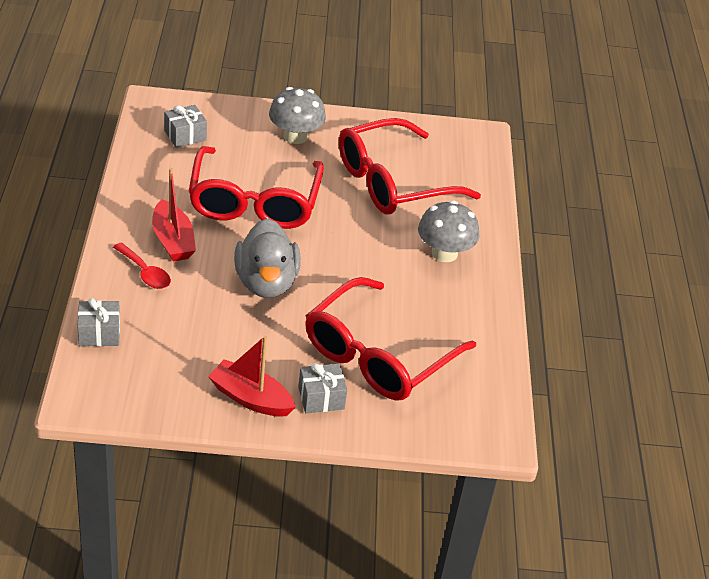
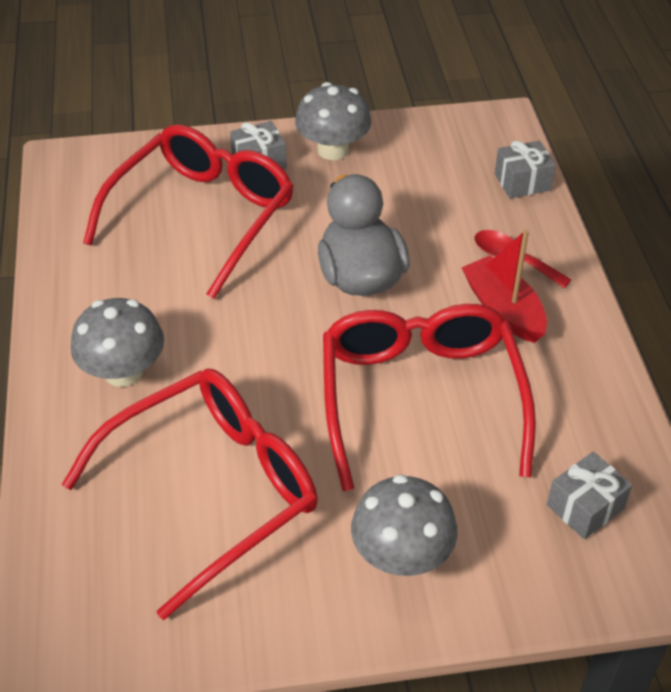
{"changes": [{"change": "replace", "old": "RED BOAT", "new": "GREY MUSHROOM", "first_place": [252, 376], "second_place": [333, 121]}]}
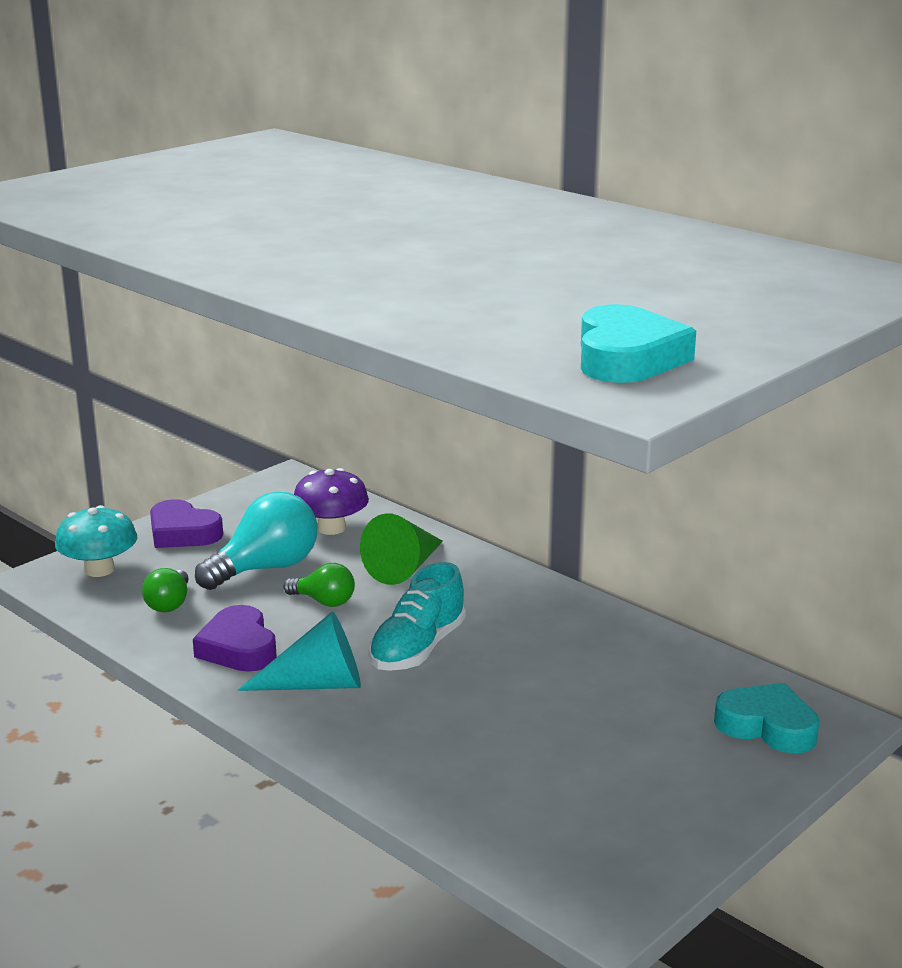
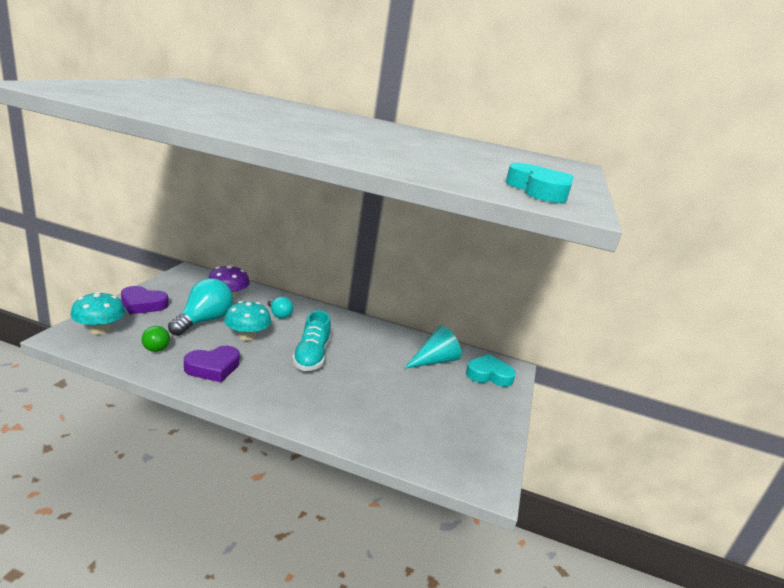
{"changes": [{"change": "rotate", "old": "PURPLE HEART", "first_place": [235, 638], "second_place": [212, 364], "degrees": -75}, {"change": "move", "old": "TURQUOISE CONE", "first_place": [299, 651], "second_place": [432, 347]}, {"change": "replace", "old": "GREEN LIGHT BULB", "new": "TURQUOISE MUSHROOM", "first_place": [319, 585], "second_place": [247, 321]}, {"change": "replace", "old": "GREEN CONE", "new": "TURQUOISE LIGHT BULB", "first_place": [401, 549], "second_place": [280, 308]}]}
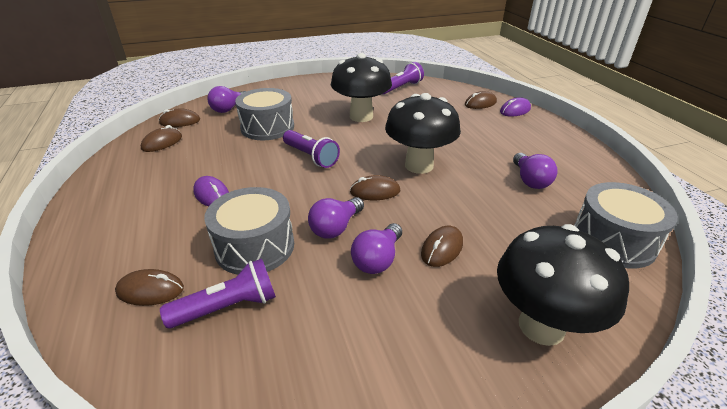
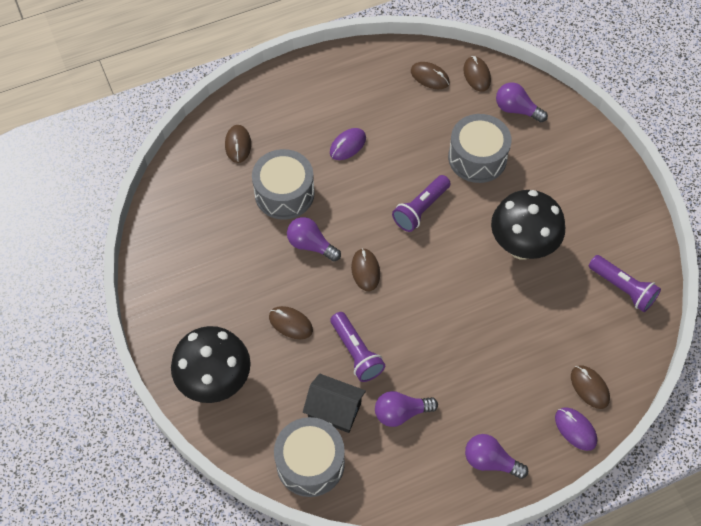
{"changes": [{"change": "move", "old": "PURPLE FLASHLIGHT", "first_place": [218, 294], "second_place": [357, 347]}, {"change": "move", "old": "PURPLE LIGHT BULB", "first_place": [376, 248], "second_place": [496, 456]}, {"change": "delete", "old": "BLACK MUSHROOM", "first_place": [423, 133]}, {"change": "insert", "new": "BLACK HOUSE", "second_place": [334, 403]}]}
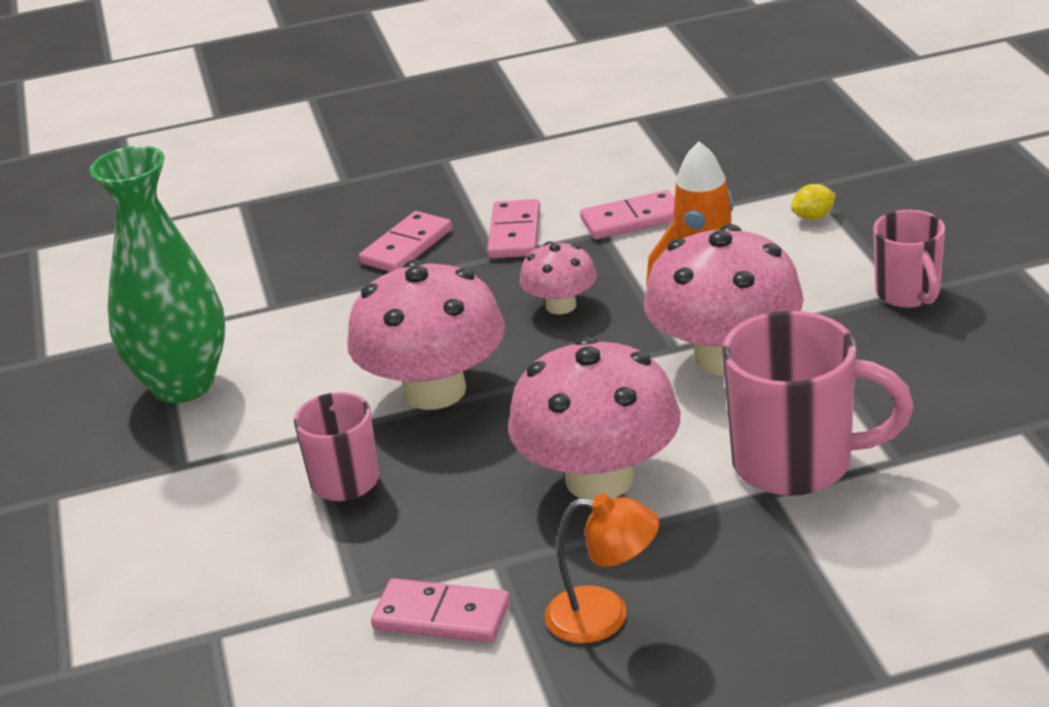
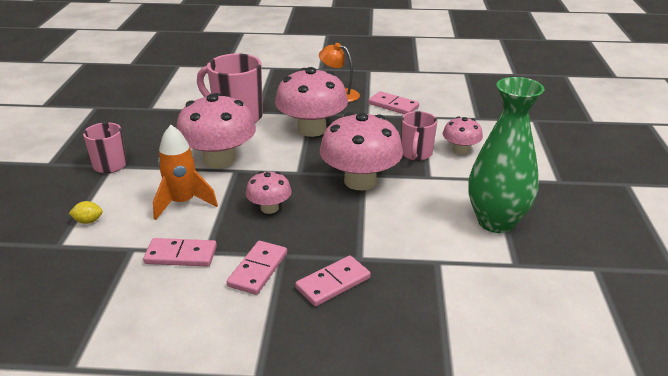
{"changes": [{"change": "insert", "new": "PINK MUSHROOM", "second_place": [463, 135]}]}
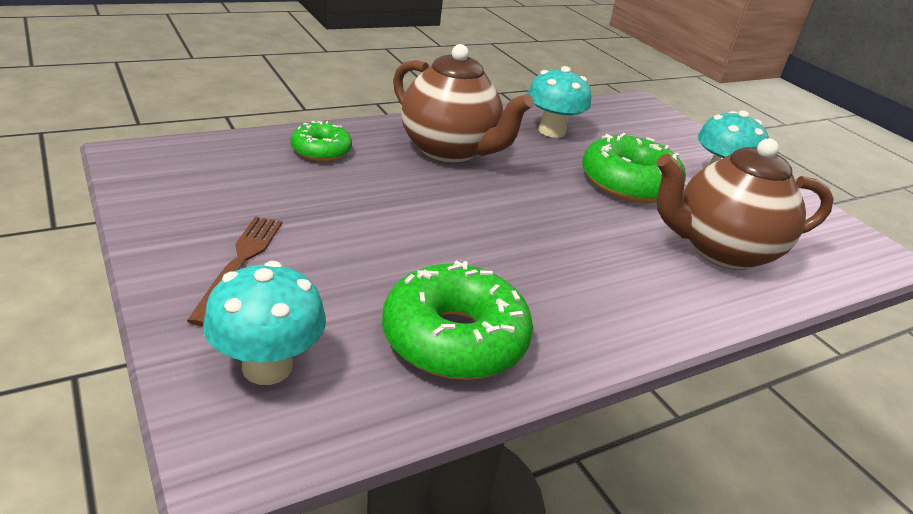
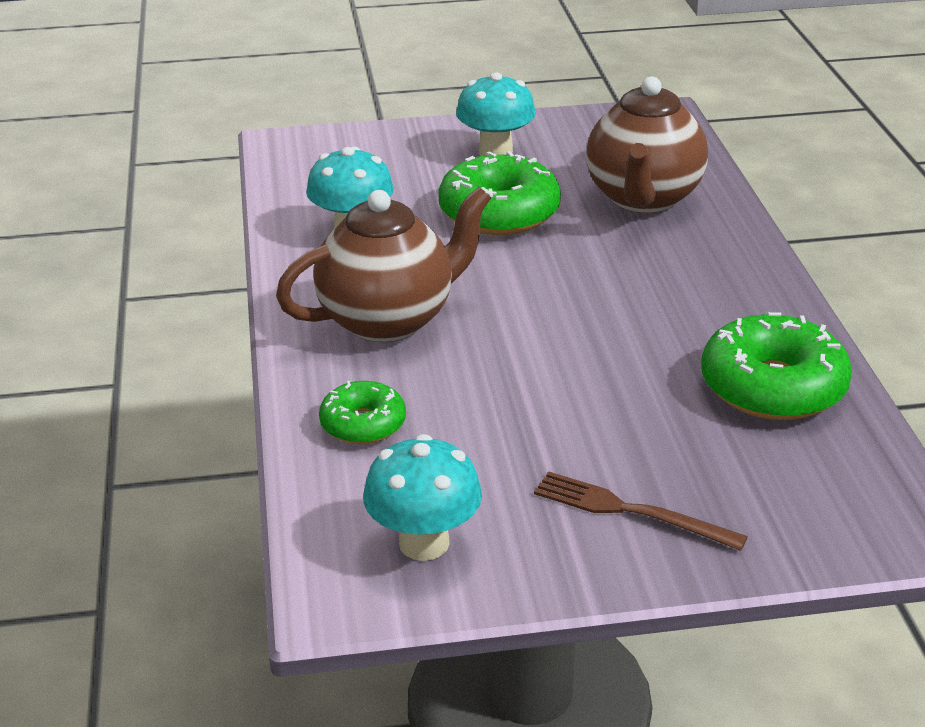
{"changes": [{"change": "move", "old": "TURQUOISE MUSHROOM", "first_place": [264, 323], "second_place": [422, 497]}]}
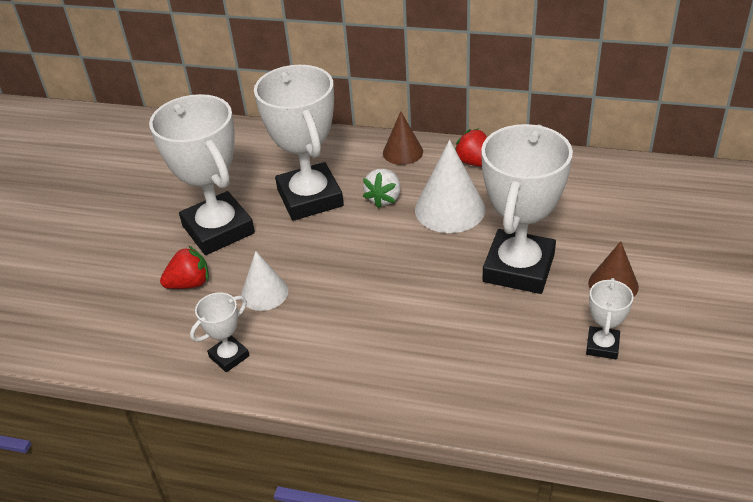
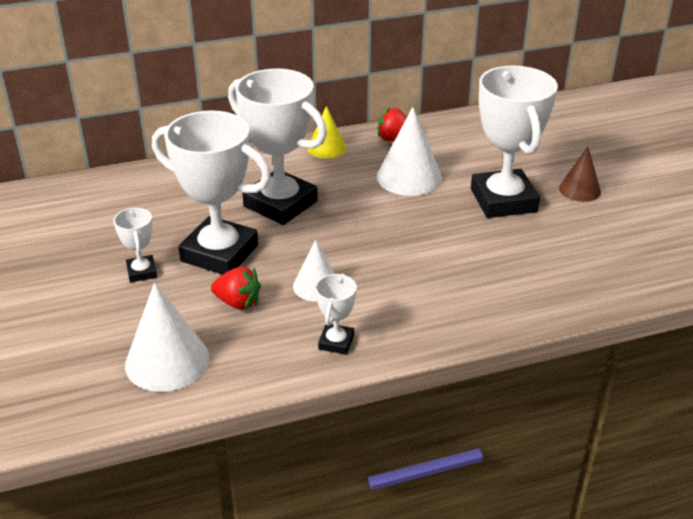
{"changes": [{"change": "rotate", "old": "RED STRAWBERRY", "first_place": [184, 267], "second_place": [236, 288], "degrees": 75}, {"change": "delete", "old": "WHITE STRAWBERRY", "first_place": [382, 188]}, {"change": "recolor", "old": "BROWN CONE", "new": "YELLOW CONE", "first_place": [403, 138], "second_place": [327, 132]}, {"change": "move", "old": "WHITE TROPHY", "first_place": [610, 318], "second_place": [135, 245]}, {"change": "insert", "new": "WHITE CONE", "second_place": [167, 337]}]}
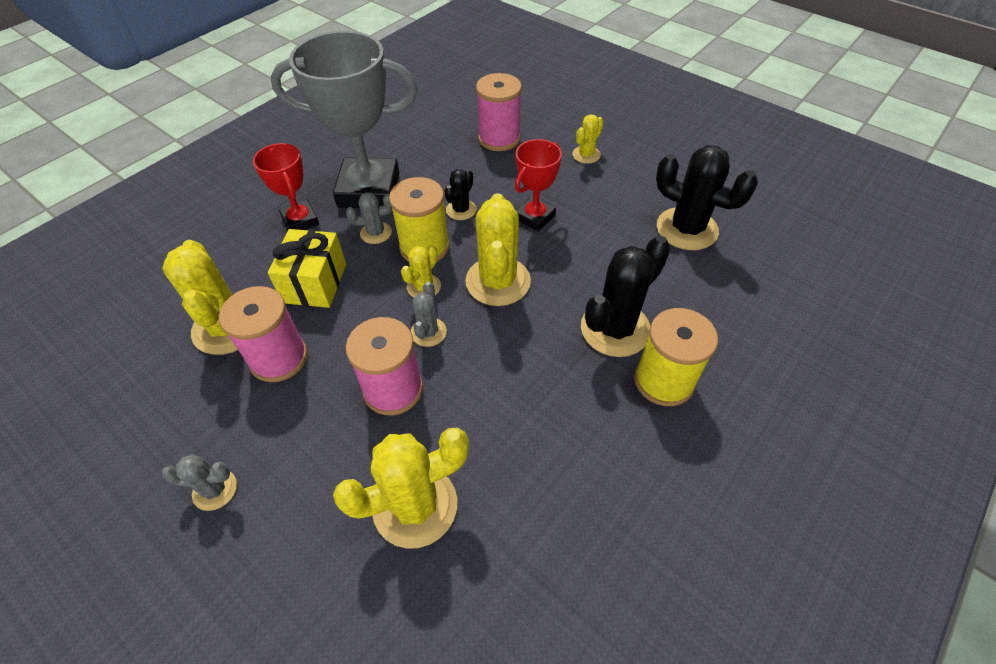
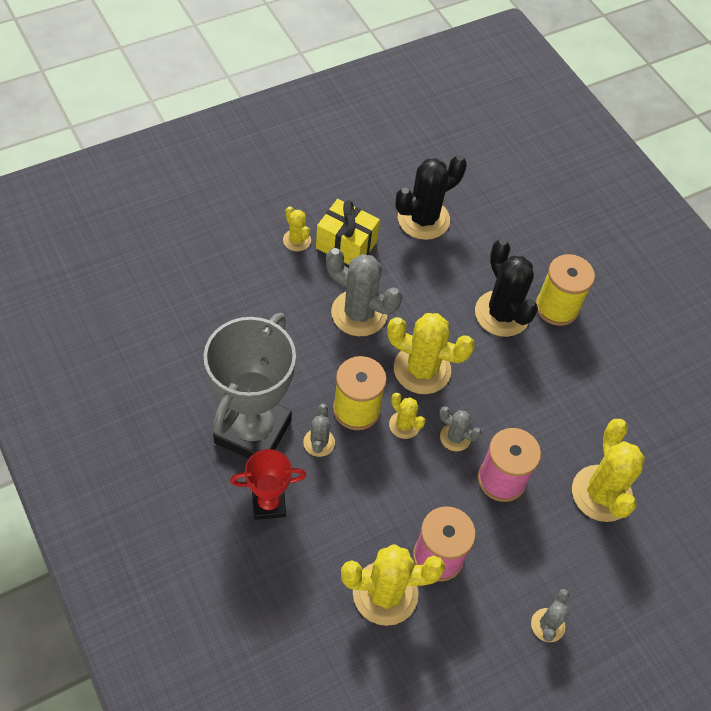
{"changes": [{"change": "move", "old": "YELLOW GIFT", "first_place": [307, 268], "second_place": [348, 232]}, {"change": "delete", "old": "BLACK CACTUS", "first_place": [461, 194]}, {"change": "delete", "old": "PINK SPOOL", "first_place": [499, 112]}, {"change": "replace", "old": "RED TROPHY", "new": "GREY CACTUS", "first_place": [538, 185], "second_place": [364, 292]}]}
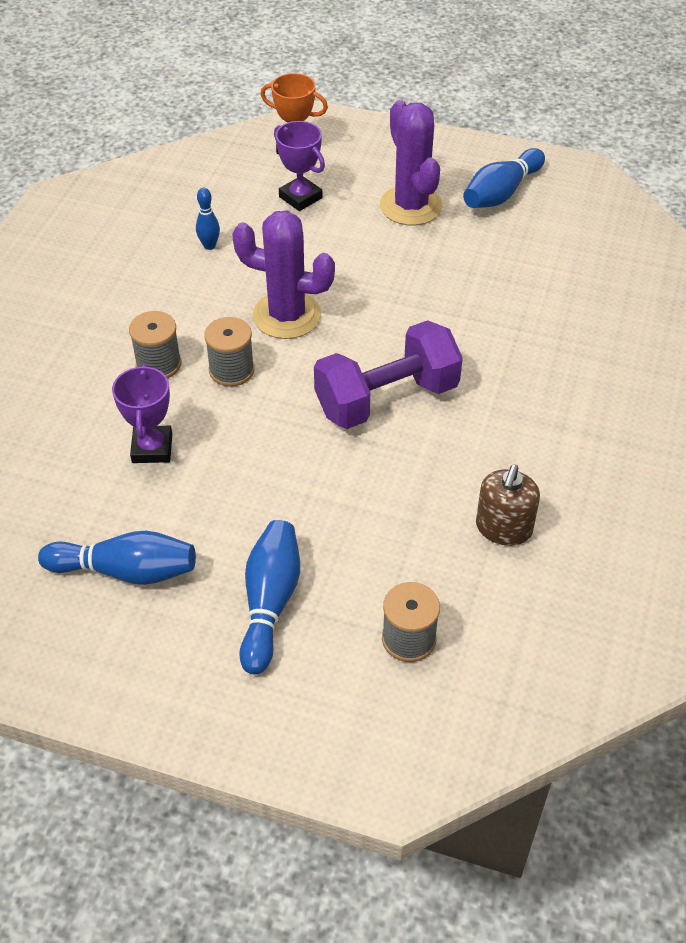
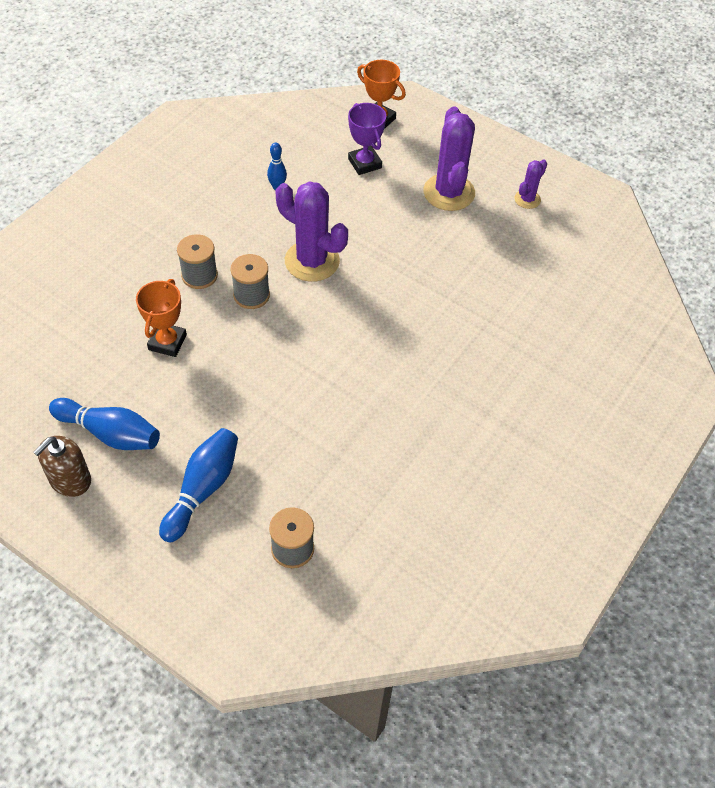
{"changes": [{"change": "recolor", "old": "PURPLE TROPHY", "new": "ORANGE TROPHY", "first_place": [142, 413], "second_place": [161, 318]}, {"change": "delete", "old": "PURPLE DUMBBELL", "first_place": [388, 374]}, {"change": "replace", "old": "BLUE BOWLING PIN", "new": "PURPLE CACTUS", "first_place": [504, 178], "second_place": [530, 184]}, {"change": "move", "old": "BROWN SOAP DISPENSER", "first_place": [508, 505], "second_place": [62, 466]}]}
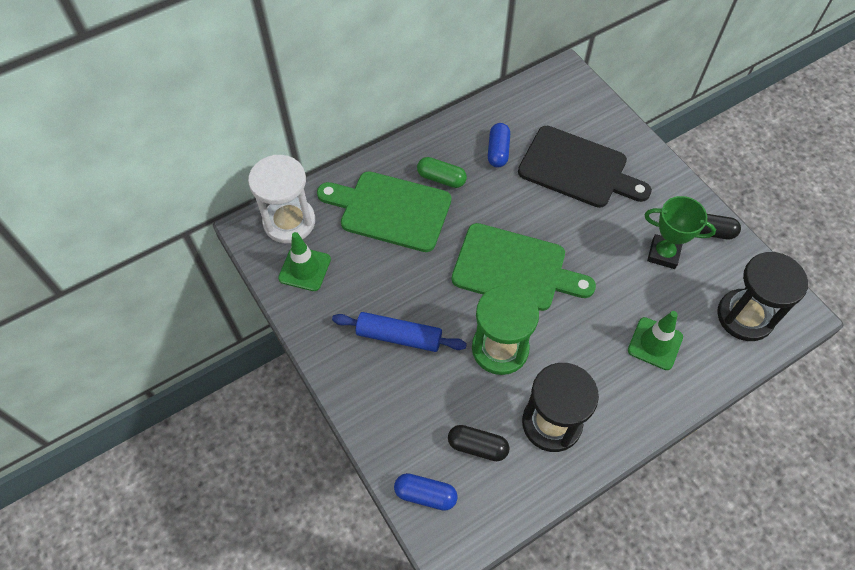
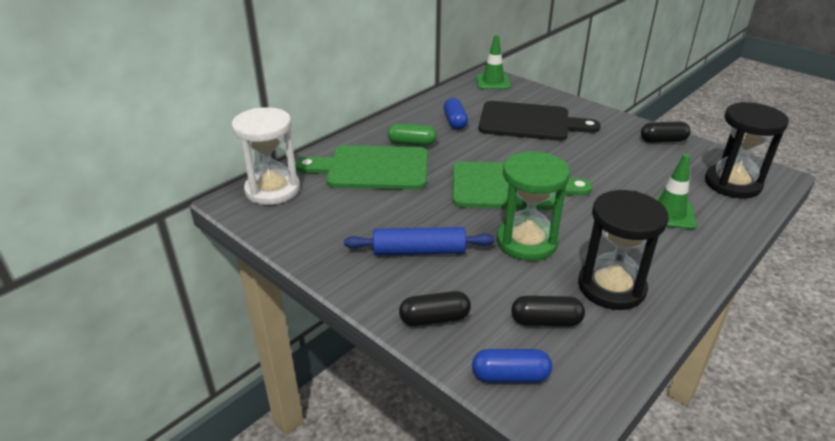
{"changes": [{"change": "move", "old": "GREEN TRAFFIC CONE", "first_place": [304, 261], "second_place": [493, 62]}, {"change": "delete", "old": "GREEN TROPHY", "first_place": [680, 232]}, {"change": "insert", "new": "BLACK CAPSULE", "second_place": [435, 308]}]}
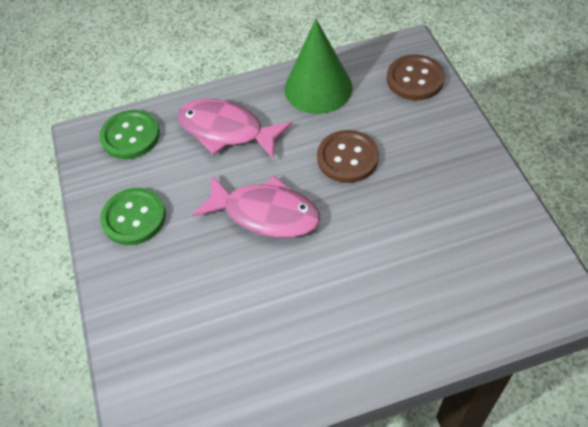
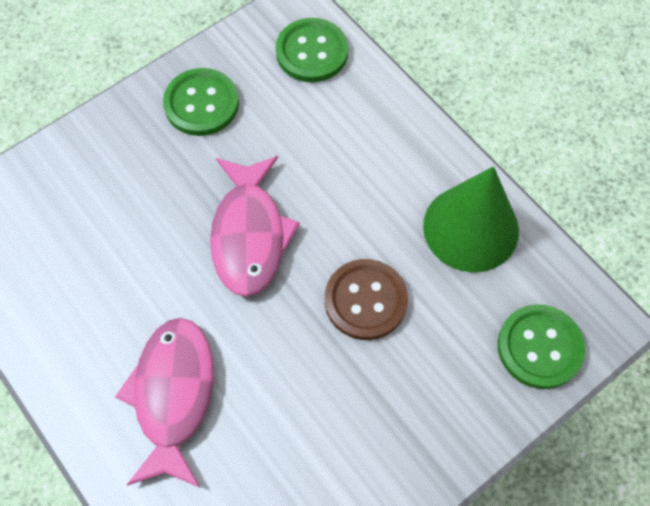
{"changes": [{"change": "move", "old": "PINK FISH", "first_place": [234, 129], "second_place": [164, 402]}, {"change": "recolor", "old": "BROWN BUTTON", "new": "GREEN BUTTON", "first_place": [416, 77], "second_place": [541, 346]}]}
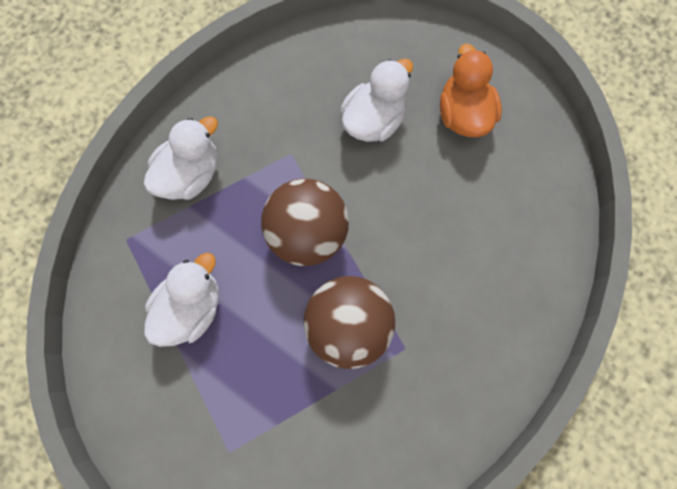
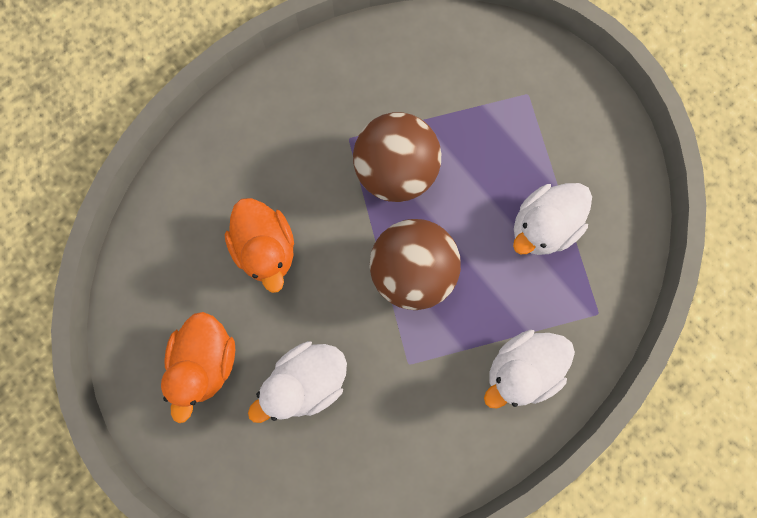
{"changes": [{"change": "insert", "new": "ORANGE DUCK", "second_place": [259, 245]}]}
